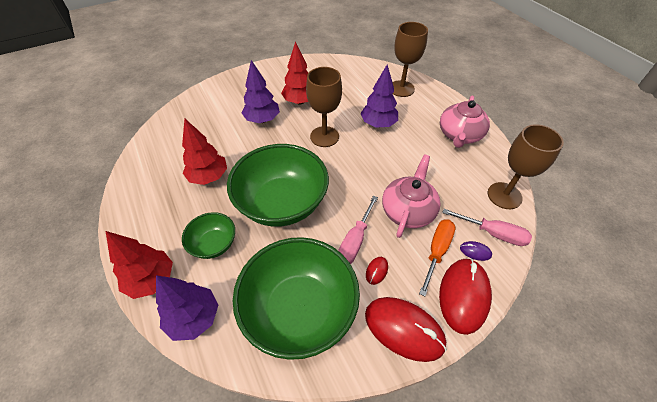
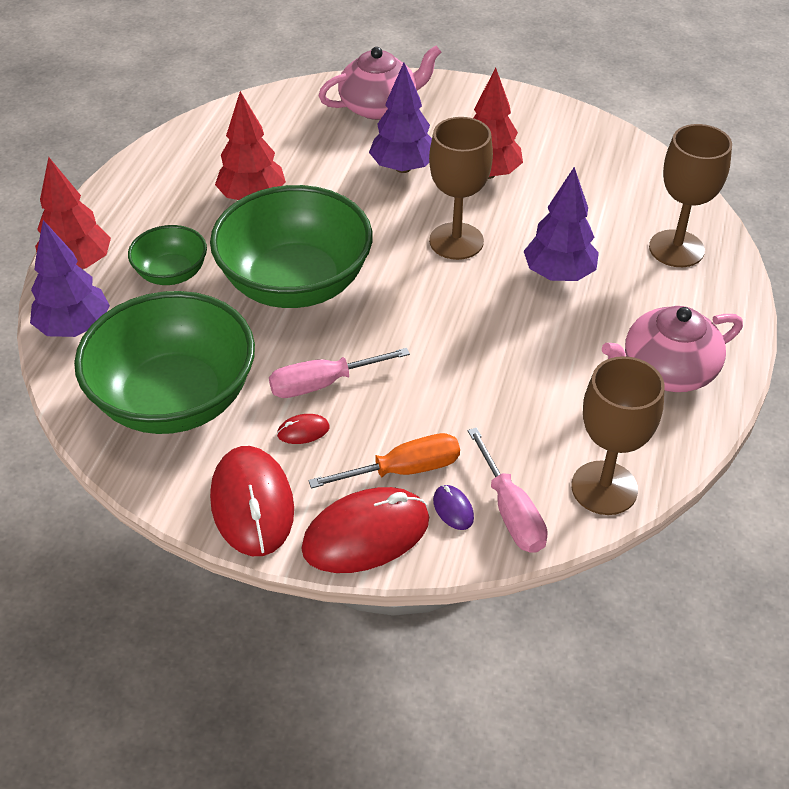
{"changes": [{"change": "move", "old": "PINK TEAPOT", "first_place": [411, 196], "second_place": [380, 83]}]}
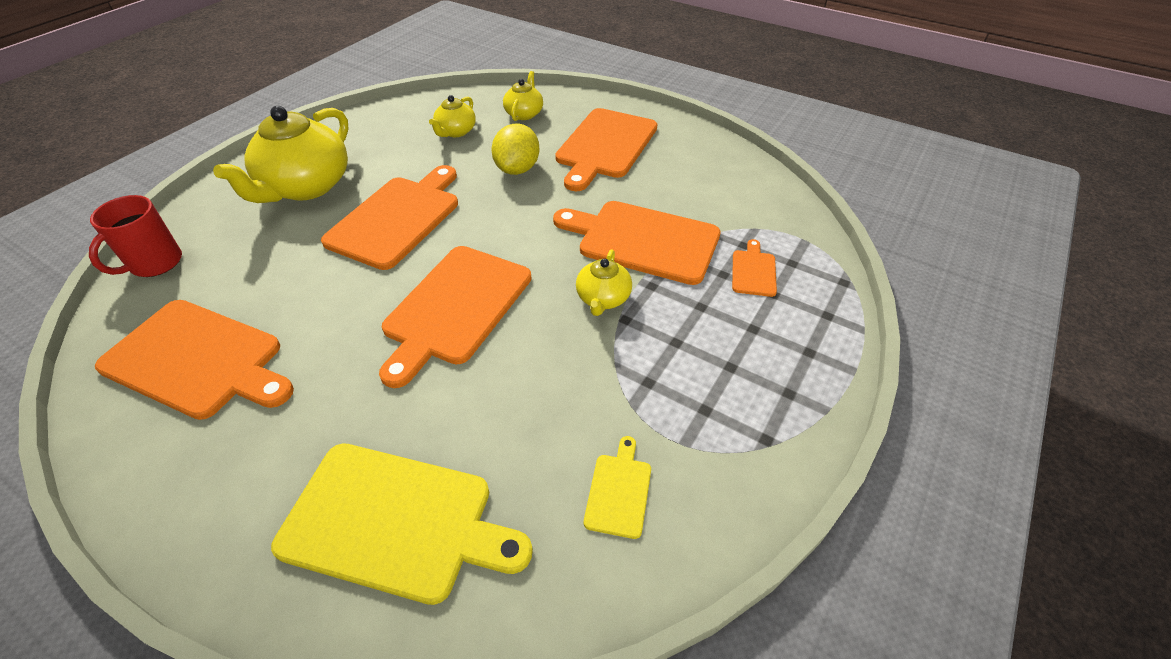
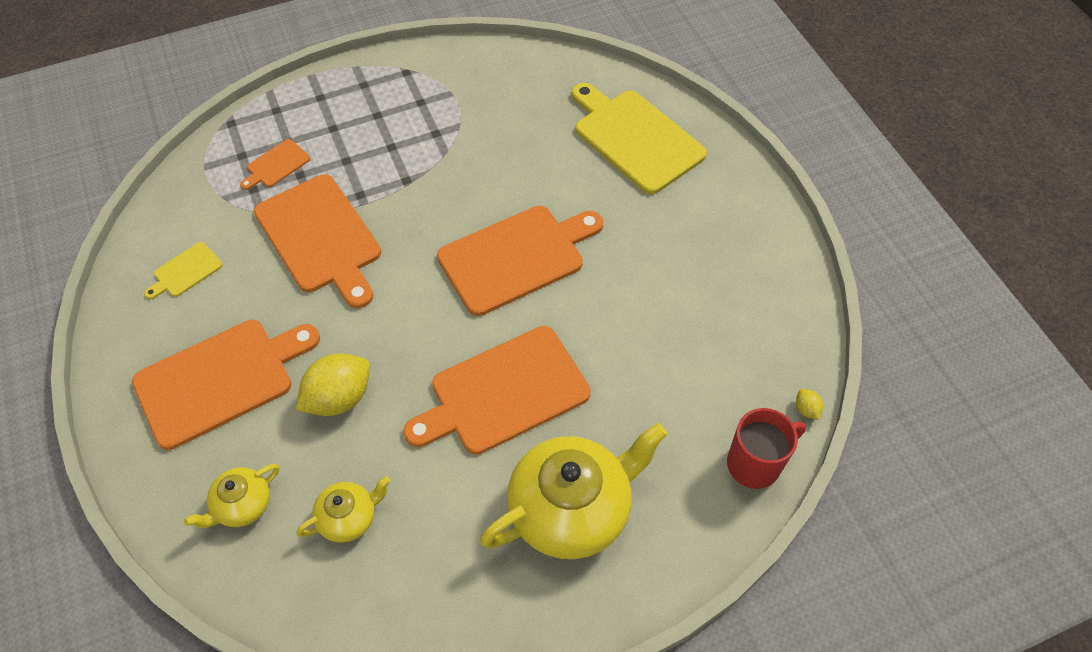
{"changes": [{"change": "delete", "old": "ORANGE CUTTING BOARD", "first_place": [194, 360]}, {"change": "delete", "old": "YELLOW TEAPOT", "first_place": [604, 282]}, {"change": "move", "old": "YELLOW CUTTING BOARD", "first_place": [617, 487], "second_place": [183, 270]}, {"change": "insert", "new": "YELLOW LEMON", "second_place": [809, 404]}]}
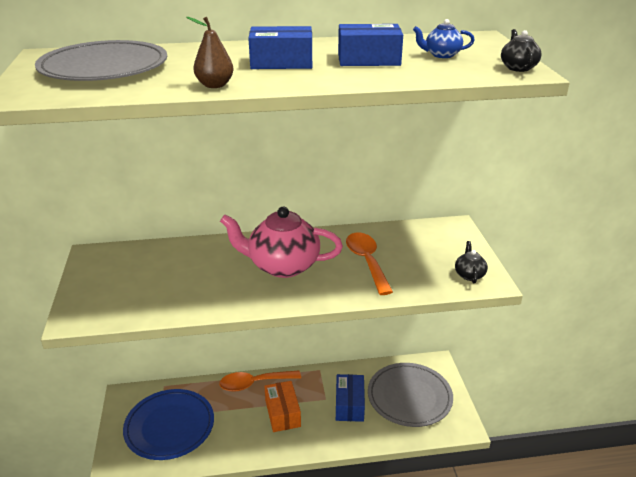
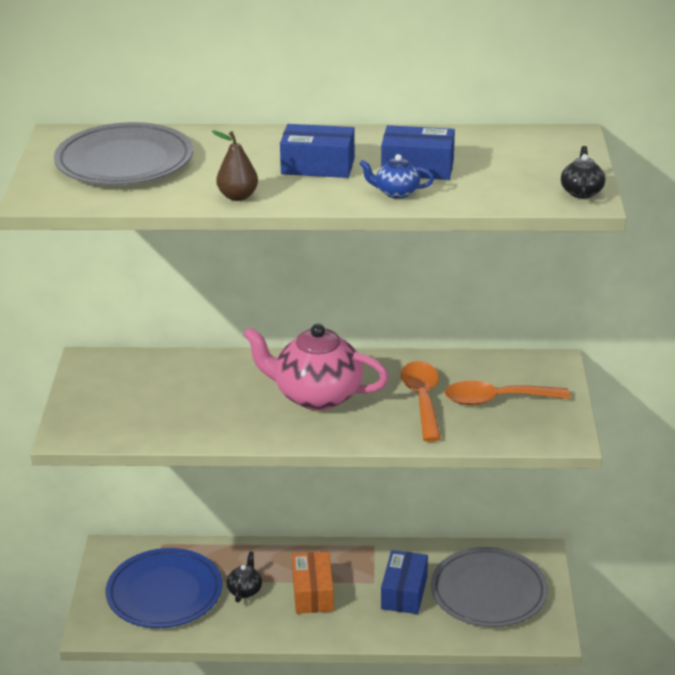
{"changes": [{"change": "move", "old": "ORANGE SPOON", "first_place": [260, 381], "second_place": [507, 393]}, {"change": "move", "old": "BLUE TEAPOT", "first_place": [444, 38], "second_place": [396, 176]}, {"change": "move", "old": "BLACK TEAPOT", "first_place": [471, 262], "second_place": [244, 576]}]}
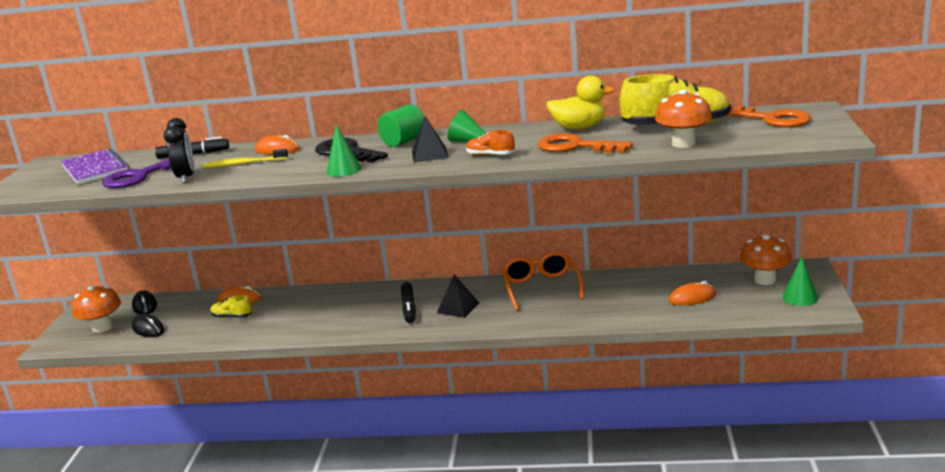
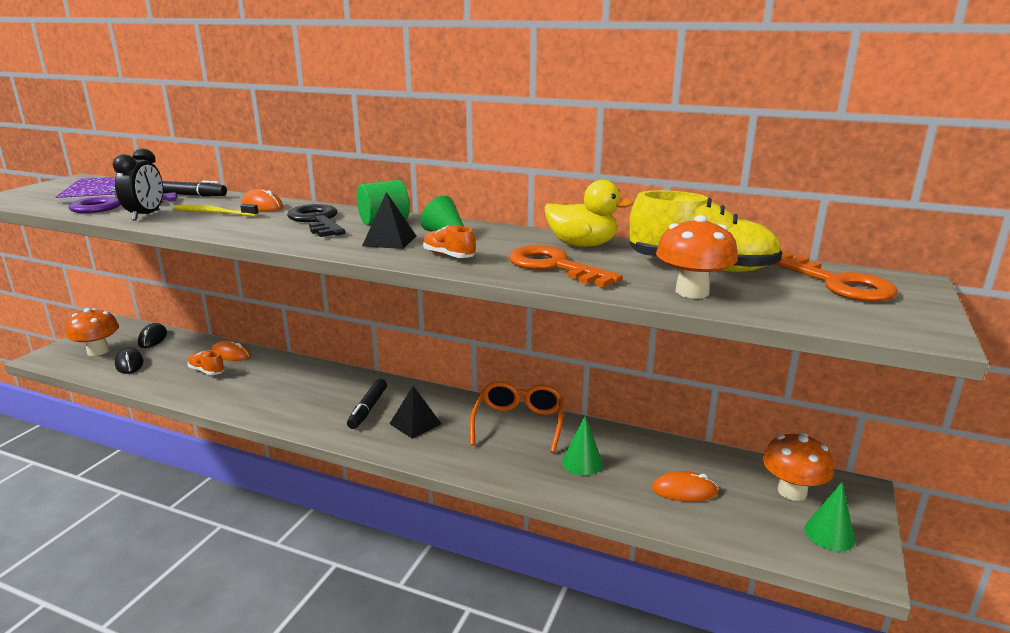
{"changes": [{"change": "recolor", "old": "YELLOW SHOE", "new": "ORANGE SHOE", "first_place": [231, 306], "second_place": [206, 362]}, {"change": "move", "old": "GREEN CONE", "first_place": [344, 150], "second_place": [582, 445]}]}
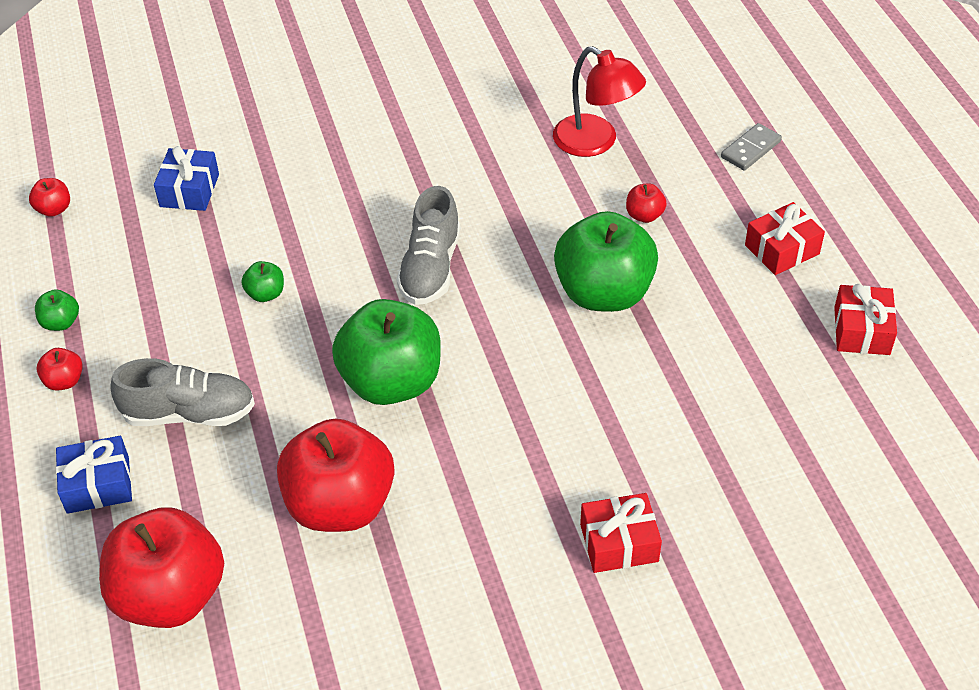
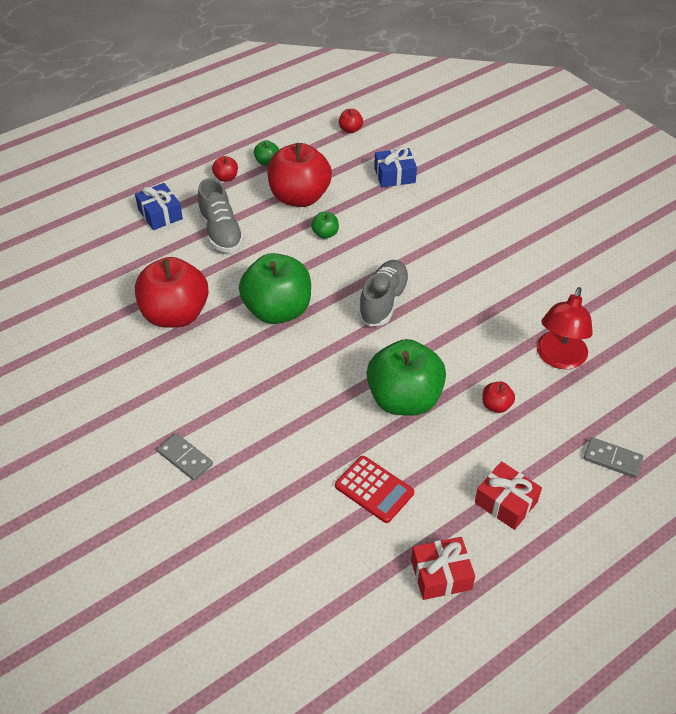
{"changes": [{"change": "move", "old": "RED APPLE", "first_place": [161, 567], "second_place": [299, 175]}, {"change": "rotate", "old": "GREY SHOE", "first_place": [428, 245], "second_place": [384, 293], "degrees": 120}, {"change": "replace", "old": "RED GIFT", "new": "GREY DOMINO", "first_place": [621, 533], "second_place": [185, 457]}, {"change": "insert", "new": "RED CALCULATOR", "second_place": [374, 489]}]}
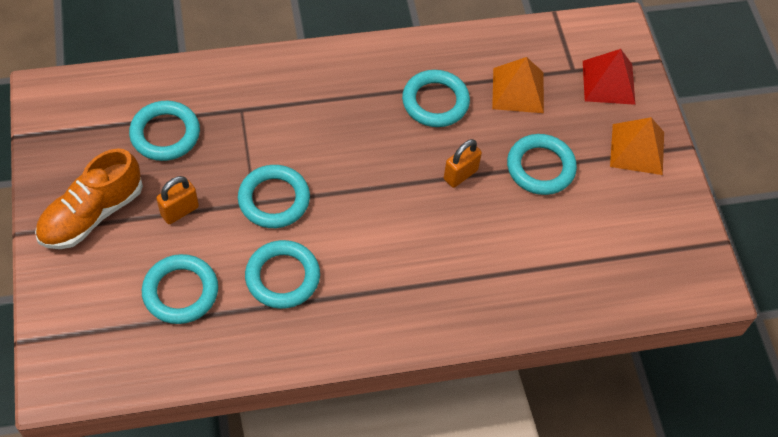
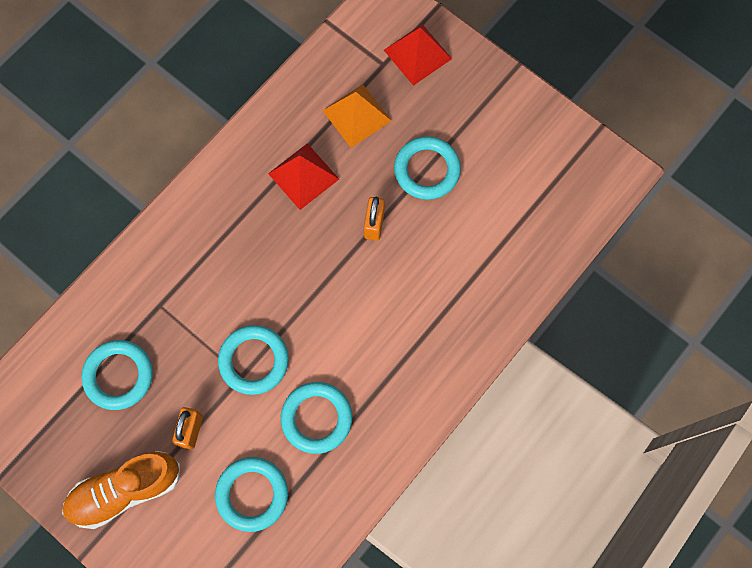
{"changes": [{"change": "rotate", "old": "ORANGE SHOE", "first_place": [89, 198], "second_place": [121, 490], "degrees": 60}, {"change": "replace", "old": "TURQUOISE RING", "new": "RED PYRAMID", "first_place": [436, 98], "second_place": [303, 176]}, {"change": "delete", "old": "ORANGE PYRAMID", "first_place": [637, 146]}]}
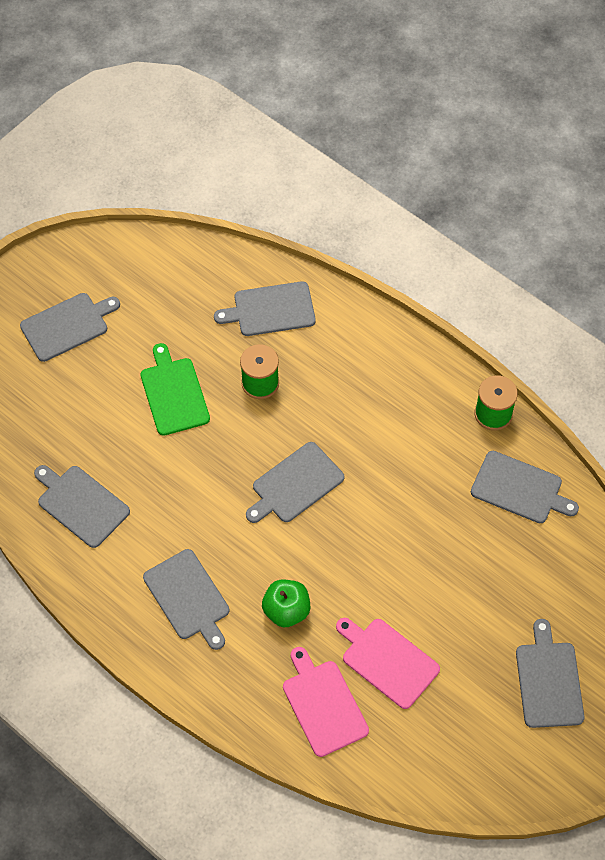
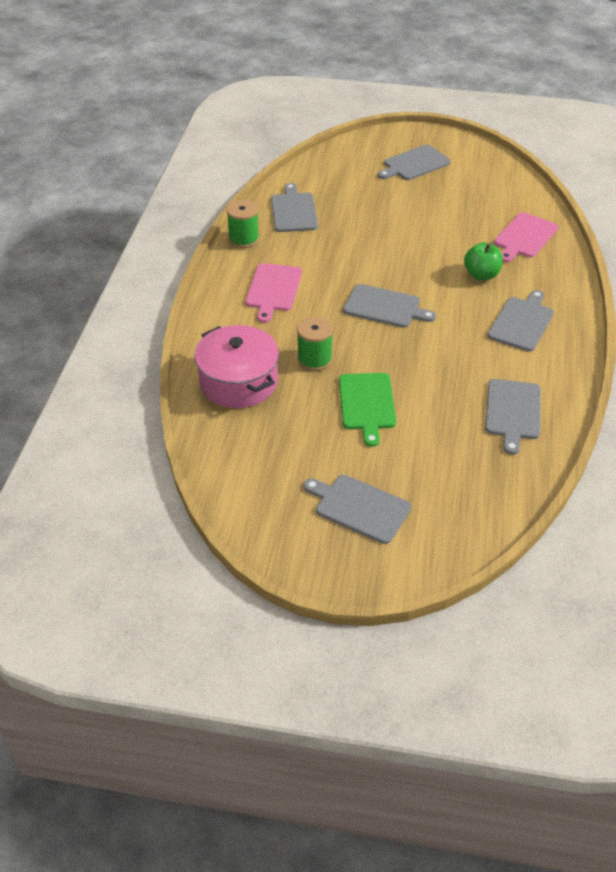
{"changes": [{"change": "rotate", "old": "GREEN CUTTING BOARD", "first_place": [175, 389], "second_place": [367, 410], "degrees": -45}, {"change": "replace", "old": "GREY CUTTING BOARD", "new": "PINK POT", "first_place": [265, 308], "second_place": [237, 366]}, {"change": "move", "old": "PINK CUTTING BOARD", "first_place": [388, 663], "second_place": [273, 293]}]}
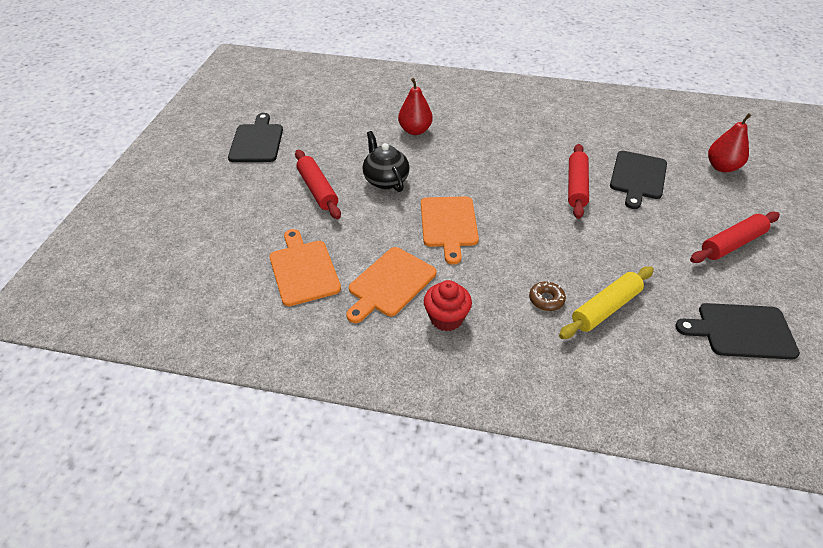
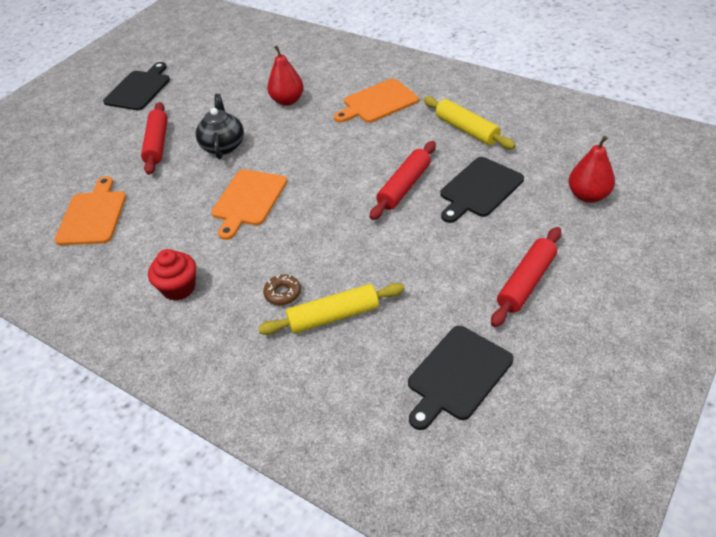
{"changes": [{"change": "move", "old": "ORANGE CUTTING BOARD", "first_place": [391, 285], "second_place": [376, 101]}, {"change": "rotate", "old": "BLACK CUTTING BOARD", "first_place": [737, 331], "second_place": [460, 378], "degrees": -75}, {"change": "rotate", "old": "RED ROLLING PIN", "first_place": [735, 237], "second_place": [526, 277], "degrees": -45}, {"change": "insert", "new": "YELLOW ROLLING PIN", "second_place": [469, 122]}]}
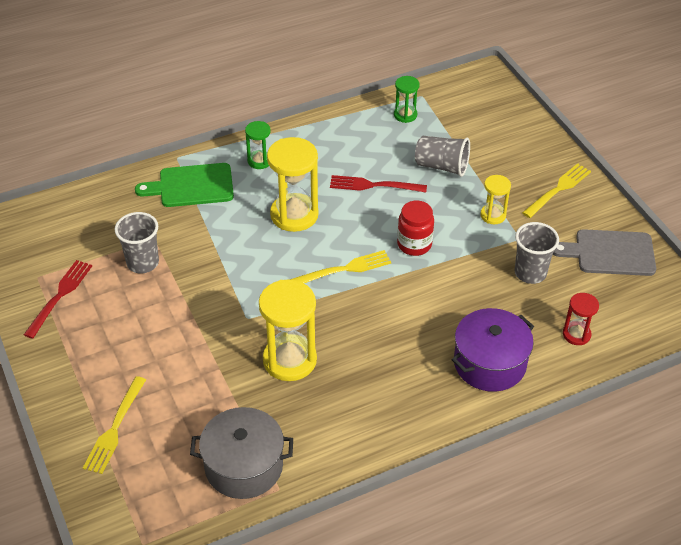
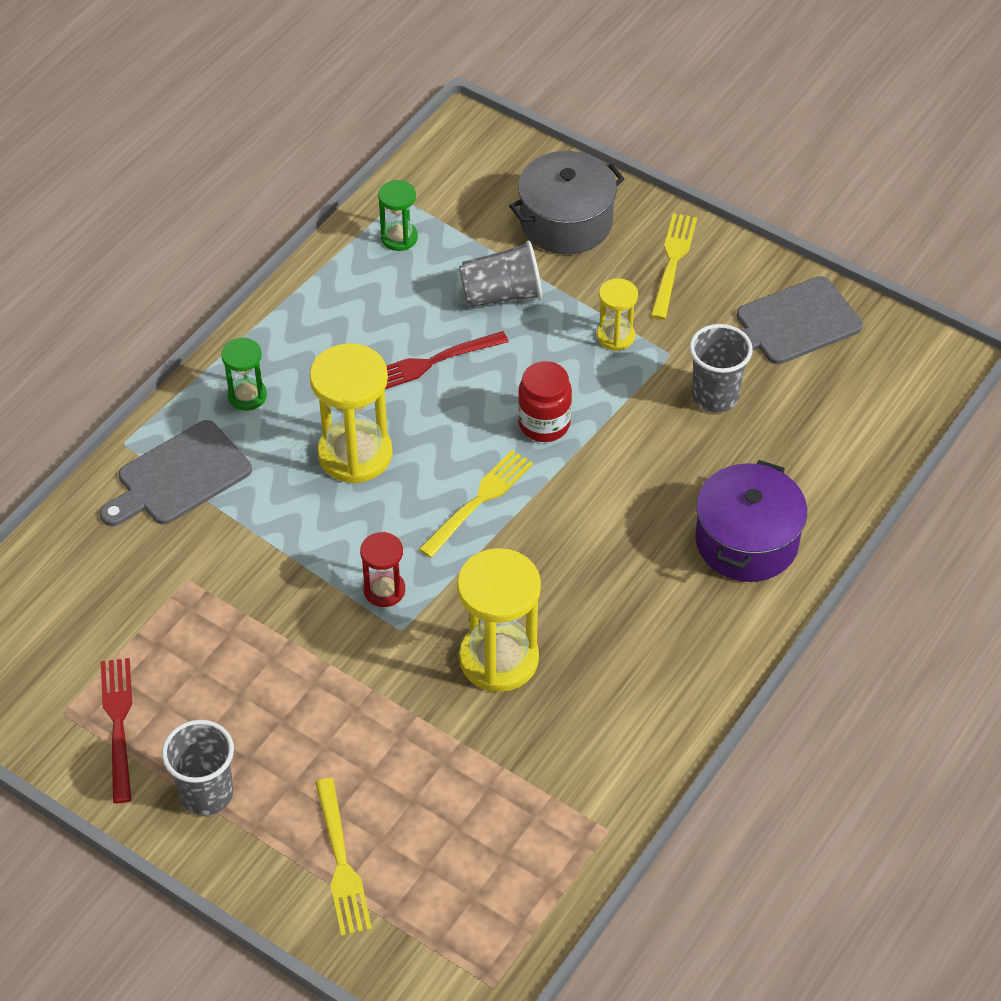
{"changes": [{"change": "move", "old": "GREY CUP", "first_place": [137, 242], "second_place": [198, 768]}, {"change": "recolor", "old": "GREEN CUTTING BOARD", "new": "GREY CUTTING BOARD", "first_place": [184, 185], "second_place": [176, 473]}, {"change": "move", "old": "GREY POT", "first_place": [241, 453], "second_place": [566, 202]}, {"change": "move", "old": "RED HOURGLASS", "first_place": [581, 319], "second_place": [382, 569]}]}
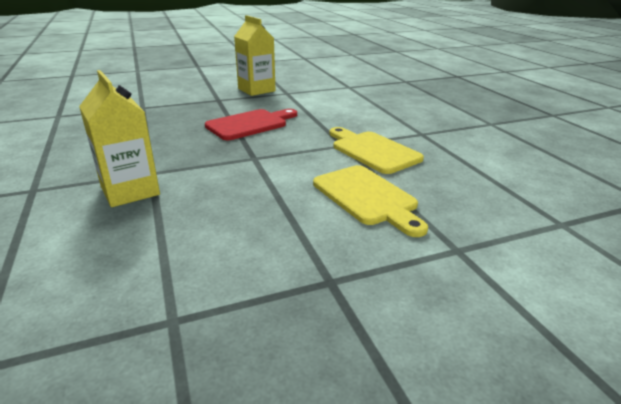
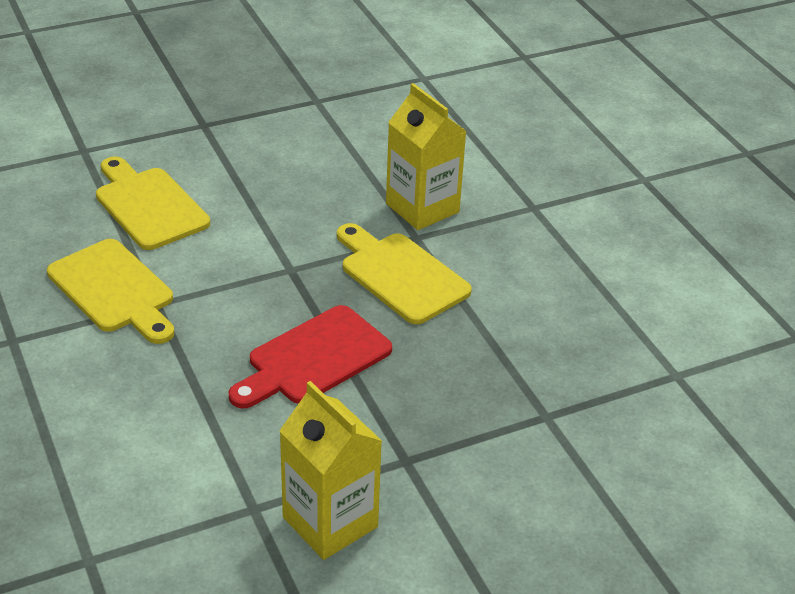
{"changes": [{"change": "insert", "new": "YELLOW CUTTING BOARD", "second_place": [404, 273]}]}
